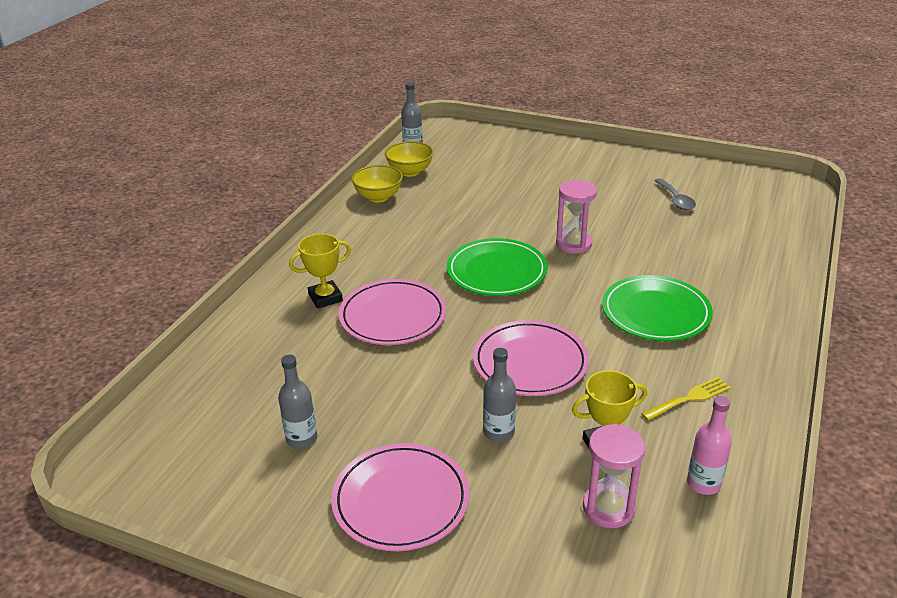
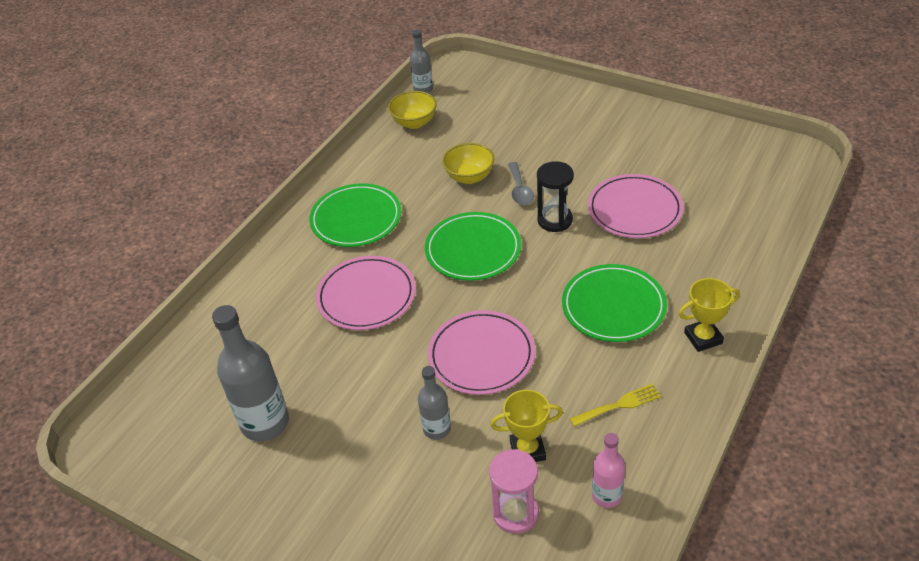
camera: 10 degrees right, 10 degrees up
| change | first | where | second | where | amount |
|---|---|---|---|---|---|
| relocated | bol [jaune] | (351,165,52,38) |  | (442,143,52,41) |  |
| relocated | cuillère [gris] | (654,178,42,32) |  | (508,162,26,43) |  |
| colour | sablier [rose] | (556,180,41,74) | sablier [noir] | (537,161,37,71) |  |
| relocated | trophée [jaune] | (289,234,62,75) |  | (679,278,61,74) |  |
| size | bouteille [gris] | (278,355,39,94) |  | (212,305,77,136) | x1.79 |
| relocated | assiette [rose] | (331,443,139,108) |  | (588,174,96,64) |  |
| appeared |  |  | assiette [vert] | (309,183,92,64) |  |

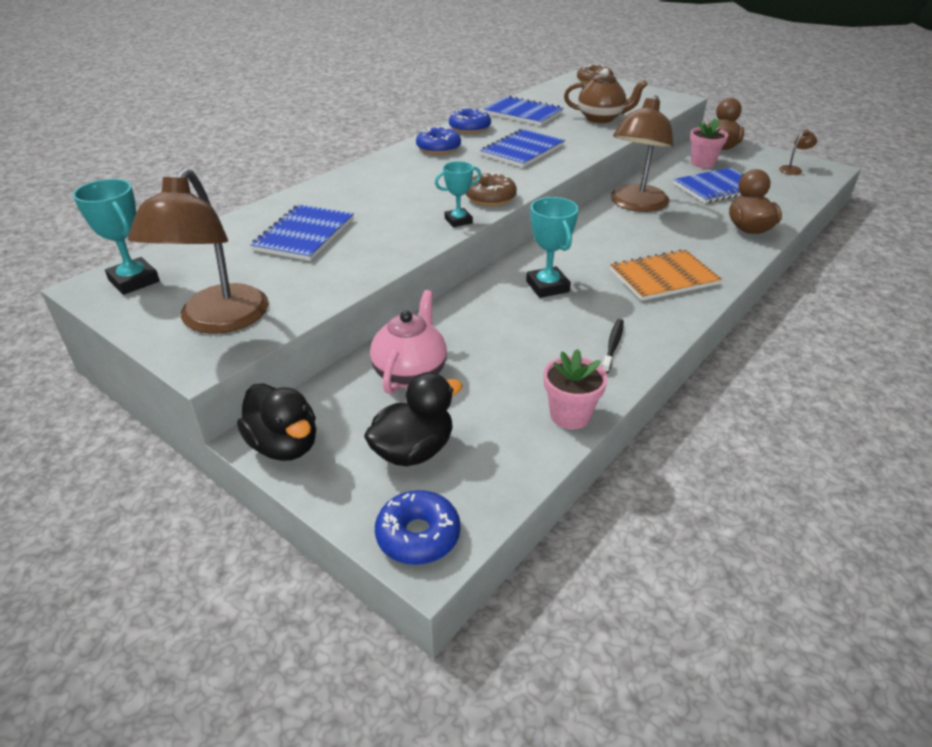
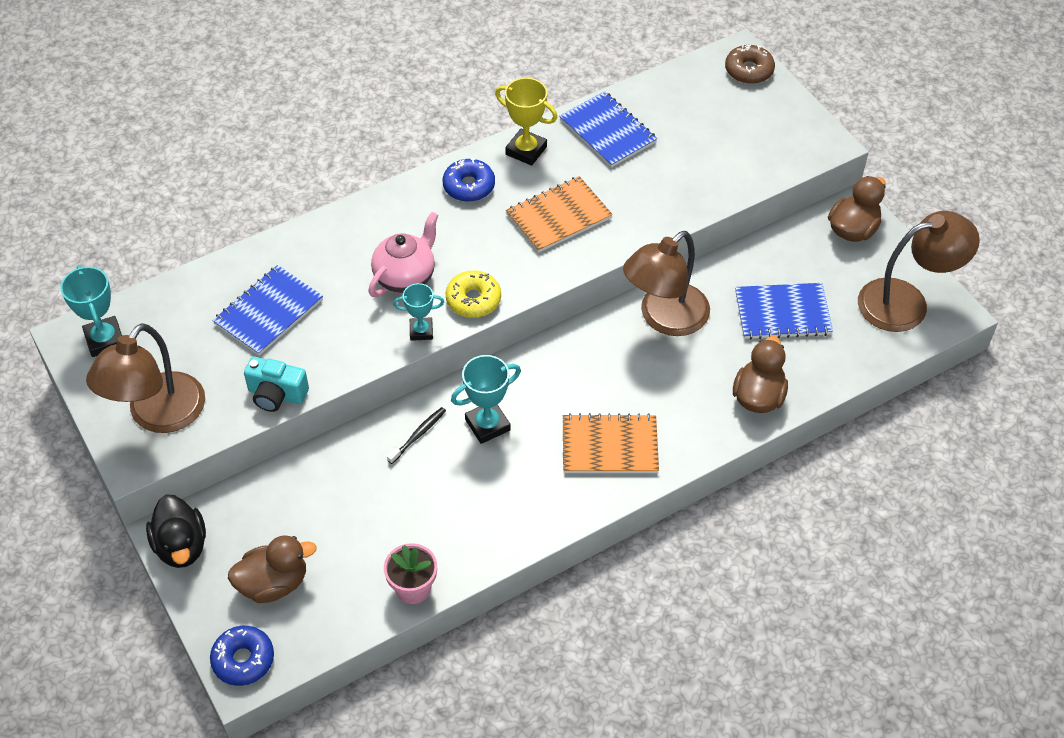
camera: 20 degrees right, 15 degrees up
| change | first | where | second | where | amount |
|---|---|---|---|---|---|
| missing | théière [marron] | (564,68,84,55) |  |  |  |
| exchanged | beignet [bleu] | (449,109,42,25) | trophée [jaune] | (495,78,62,88) |  |
| missing | pot de fleurs [rose] | (690,118,38,50) |  |  |  |
| colour | carnet [bleu] | (480,128,85,39) | carnet [orange] | (506,176,107,77) |  |
| size | lampe [marron] | (779,130,38,45) |  | (858,211,122,121) | x2.48 |
| colour | beignet [marron] | (465,172,52,34) | beignet [jaune] | (446,270,55,48) |  |
| spun | trophée [turquoise] | (526,197,53,101) |  | (451,355,70,89) | 60 degrees clockwise |
| relocated | théière [rose] | (370,290,77,104) |  | (368,212,71,85) |  |
| relocated | brosse à dents [noir] | (602,319,22,54) |  | (387,407,59,57) |  |
| colour | canard [noir] | (364,372,99,95) | canard [marron] | (228,535,89,68) |  |
| appeared |  |  | appareil photo [turquoise] | (244,356,65,56) |  |

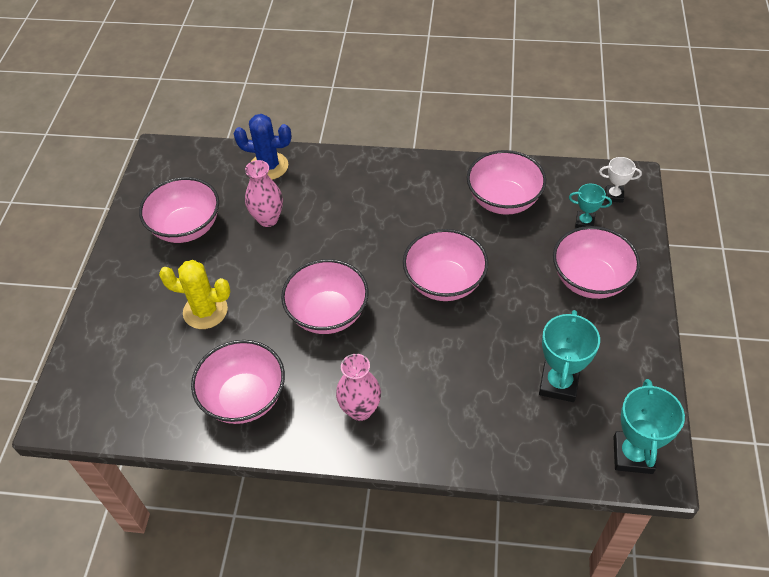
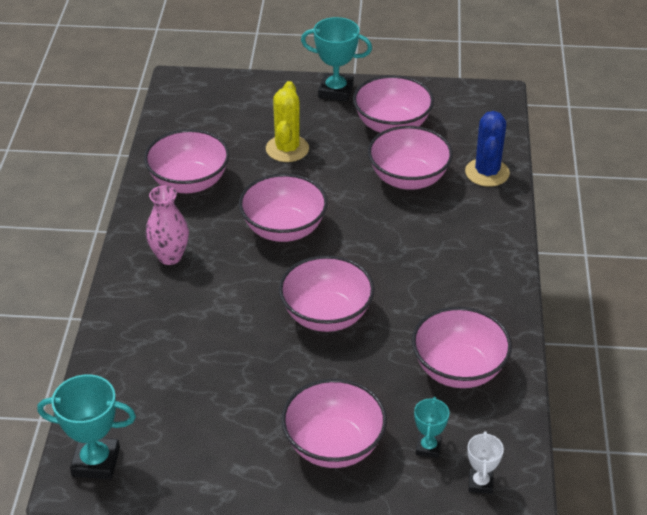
camera: 85 degrees right, 10 degrees down
| change | first | where | second | where | amount |
|---|---|---|---|---|---|
| exchanged | vase [rose] | (245,160,38,67) | bol [rose] | (368,126,85,64) |  |
| relocated | trophée [turquoise] | (539,310,61,92) |  | (301,17,71,85) |  |

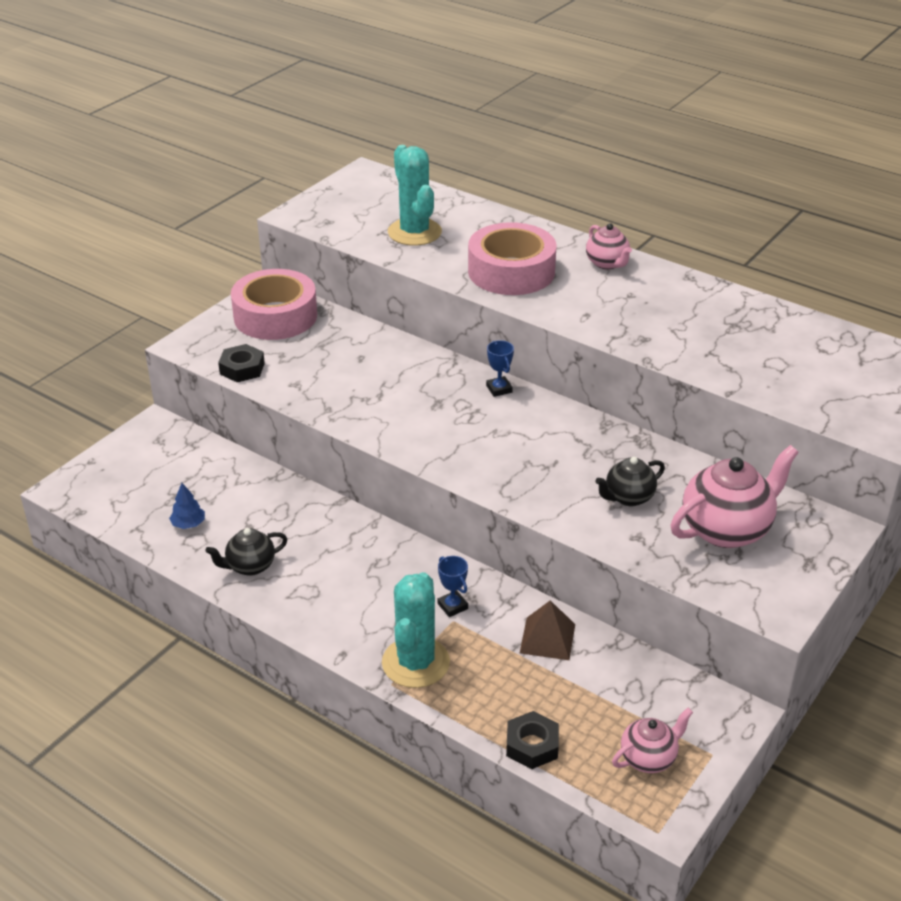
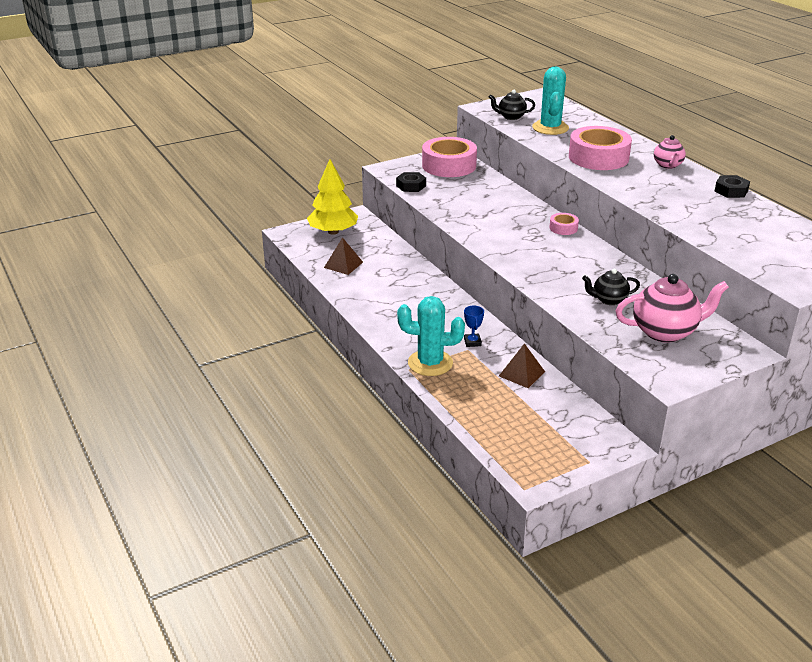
camera: 25 degrees right, 5 degrees down
| change | first | where | second | where | amount |
|---|---|---|---|---|---|
| exchanged | trophée [bleu] | (486,340,28,57) | ruban adhésif [rose] | (549,213,30,22) |  |
| exchanged | arbre [bleu] | (169,483,36,46) | pyramide [marron] | (324,237,39,38) |  |
| relocated | théière [noir] | (205,528,82,48) |  | (489,90,46,30) |  |
| spun | cactus [turquoise] | (382,572,68,116) |  | (397,296,68,80) | 60 degrees clockwise |
| missing | théière [rose] | (612,708,81,65) |  |  |  |
| relocated | écrou [noir] | (506,711,53,58) |  | (715,175,35,23) |  |
| appeared |  |  | arbre [jaune] | (307,159,51,76) |  |

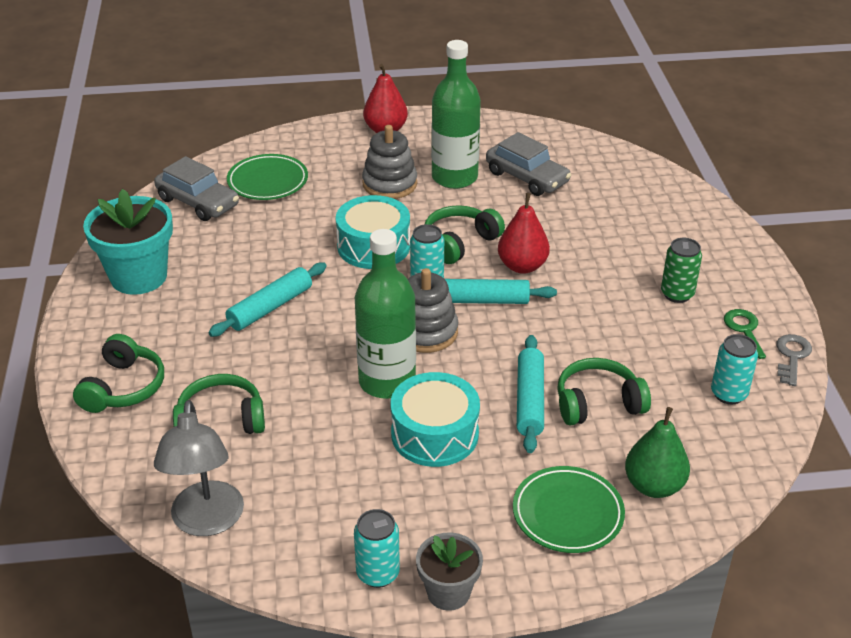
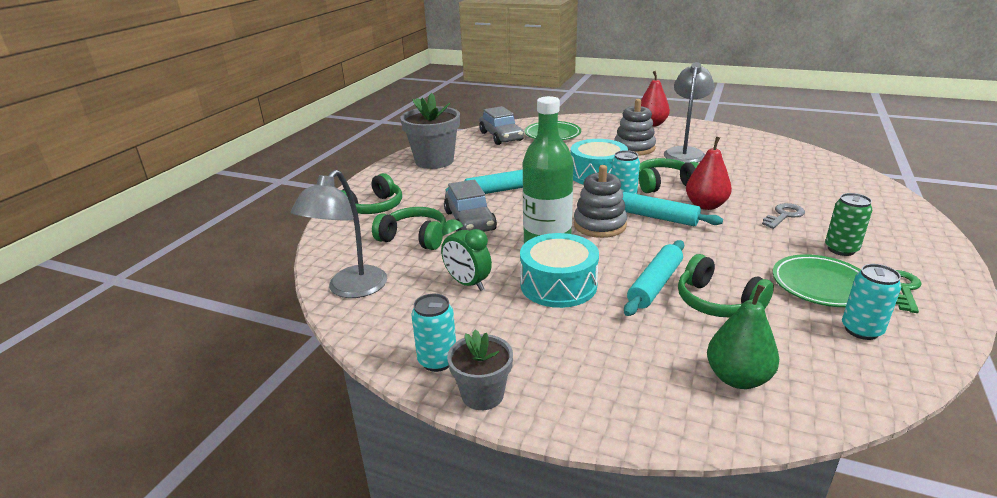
camera: 30 degrees right, 10 degrees down
| change | first | where | second | where | amount |
|---|---|---|---|---|---|
| exchanged | bouteille [vert] | (431,40,50,149) | lampe [gris] | (664,62,50,101) |  |
| relocated | voiture [gris] | (486,132,85,64) |  | (444,179,53,53) |  |
| colour | pot de fleurs [turquoise] | (83,189,90,106) | pot de fleurs [gris] | (400,93,60,76) |  |
| relocated | clé [gris] | (776,334,36,52) |  | (762,203,43,26) |  |
| spun | casque audio [vert] | (557,358,94,68) |  | (678,254,96,63) | 150 degrees counterclockwise |
| relocated | assiette [vert] | (513,466,112,87) |  | (773,254,88,53) |  |
| appeared |  |  | réveil [vert] | (441,219,51,72) |  |

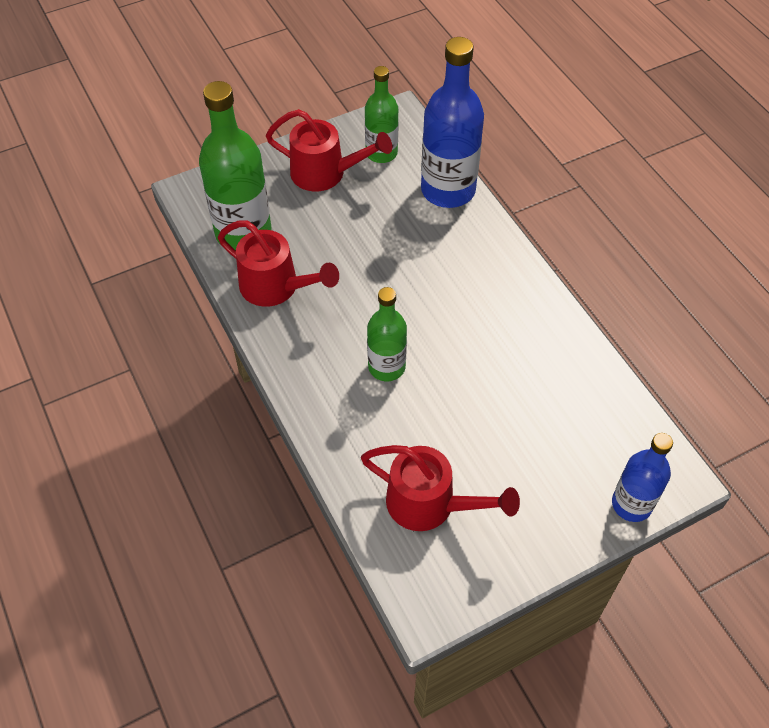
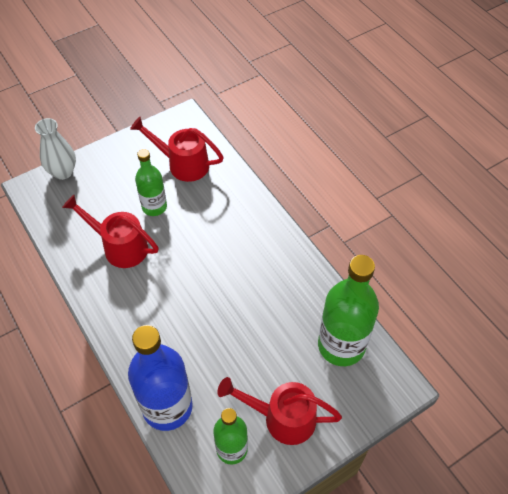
camera: 175 degrees right, 0 degrees up
| change | first | where | second | where | amount |
|---|---|---|---|---|---|
| relocated | arrosoir [rouge] | (218,220,121,87) |  | (62,195,97,73) |  |
| relocated | bouteille [vert] | (367,287,40,94) |  | (135,149,32,67) |  |
| exchanged | bouteille [bleu] | (612,433,61,89) | vase [blanc] | (35,118,41,62) |  |

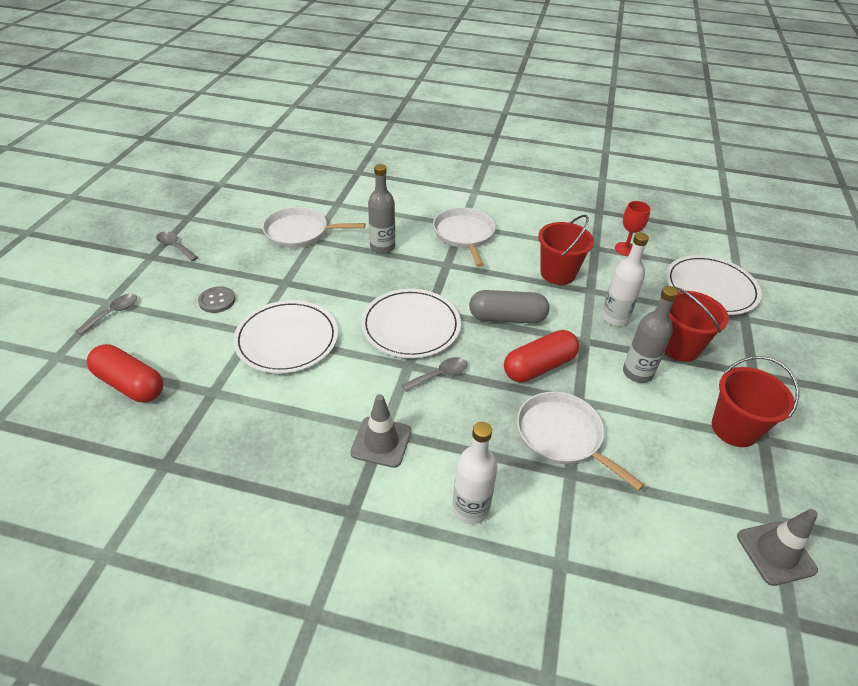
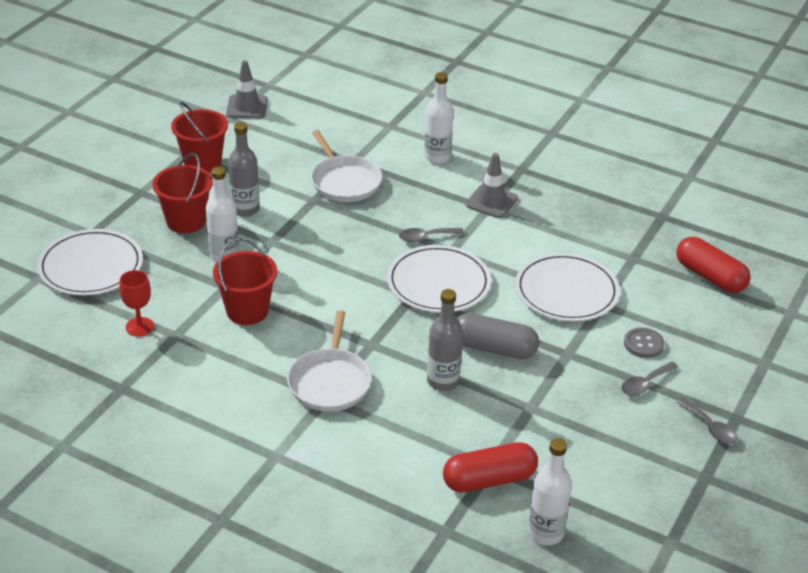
camera: 165 degrees left, 5 degrees down
| change | first | where | second | where | amount |
|---|---|---|---|---|---|
| missing | poêle [blanc] | (262,207,103,41) |  |  |  |
| relocated | gélule [gris] | (469,290,80,33) |  | (457,313,82,46) |  |
| relocated | cuillère [gris] | (75,294,62,41) |  | (621,362,57,34) |  |
| relocated | gélule [rouge] | (504,330,75,52) |  | (443,442,95,50) |  |
| appeared |  |  | bouteille [blanc] | (528,438,44,107) |  |

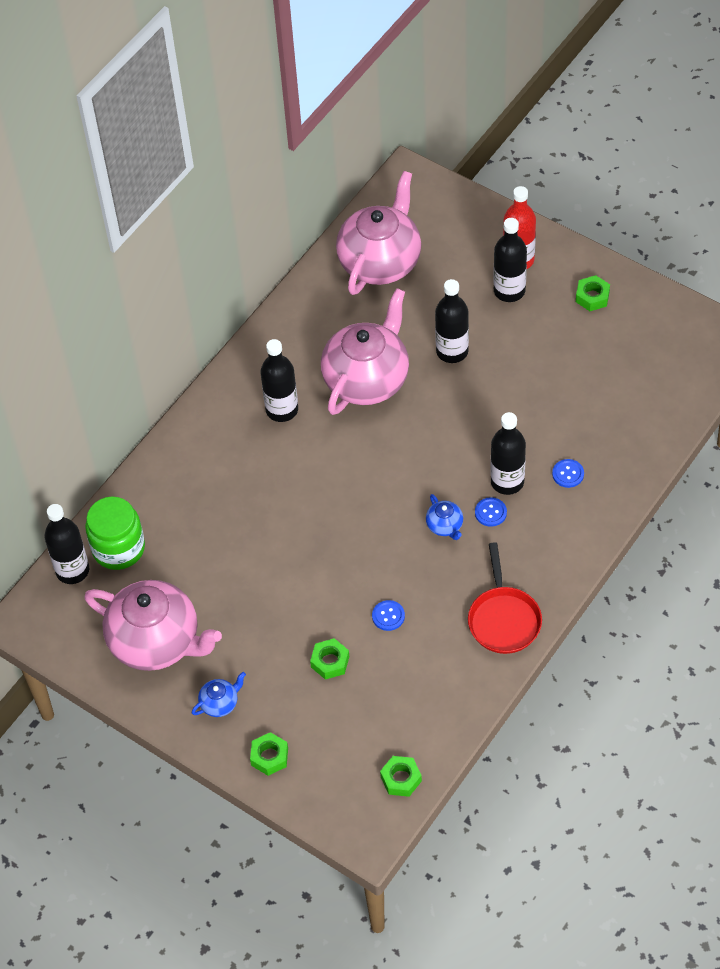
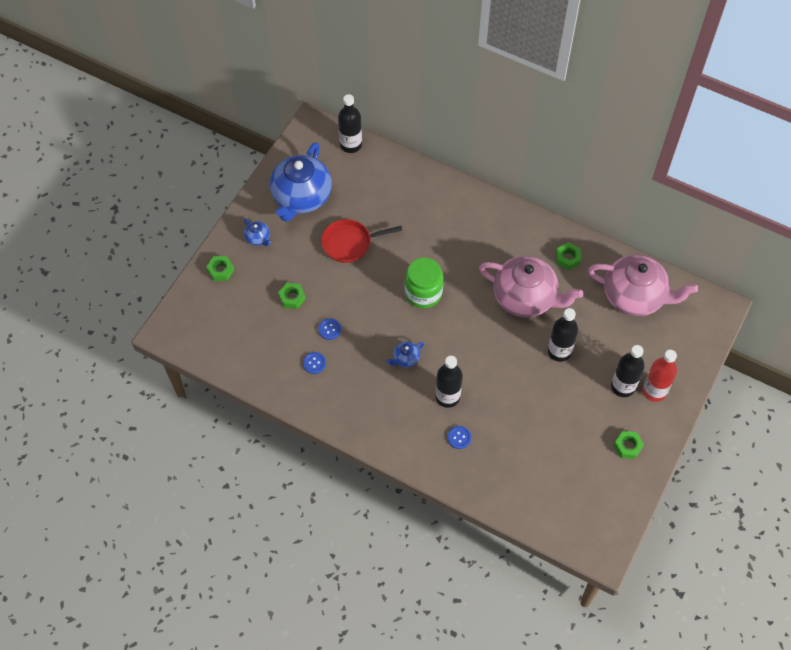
camera: 80 degrees right, 5 degrees up
| change | first | where | second | where | amount |
|---|---|---|---|---|---|
| missing | bouteille [noir] | (260,339,38,83) |  |  |  |
| relocated | bocal [vert] | (85,497,60,73) |  | (405,258,38,50) |  |
| relocated | bouton [bleu] | (475,497,32,30) |  | (303,352,23,22) |  |
| relocated | poêle [rouge] | (468,542,74,112) |  | (321,219,81,44) |  |
| colour | théière [rose] | (84,580,138,91) | théière [bleu] | (270,142,62,80) |  |
| relocated | écrou [vert] | (380,756,42,41) |  | (556,242,25,28) |  |

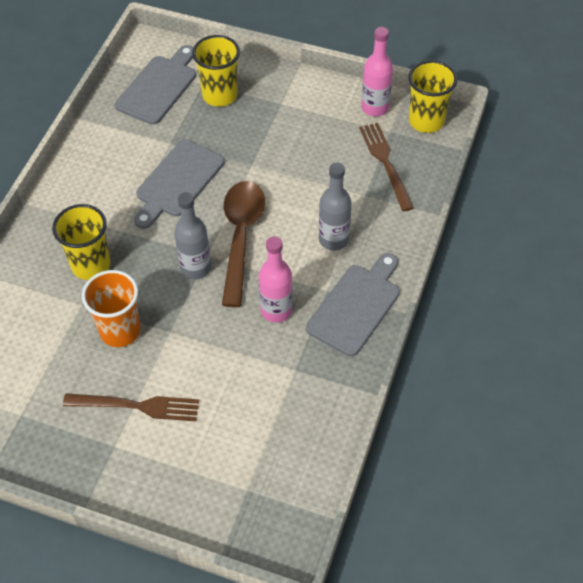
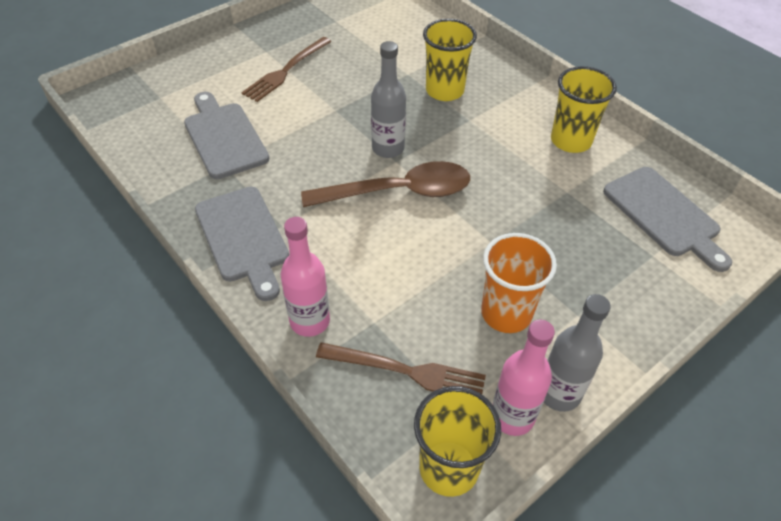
camera: 120 degrees right, 5 degrees down
| change | first | where | second | where | amount |
|---|---|---|---|---|---|
| relocated | gobelet [jaune] | (192,35,48,72) |  | (551,66,66,87) |  |
| relocated | planche à découper [gris] | (134,139,90,90) |  | (184,92,85,87) |  |
| relocated | bouteille [gris] | (319,163,33,88) |  | (544,294,67,118) |  |
| spun | cuillère [marron] | (222,181,43,126) |  | (301,161,169,46) | 45 degrees counterclockwise |
| relocated | bouteille [rose] | (259,236,34,87) |  | (281,217,49,120) |  |
| relocated | gobelet [orange] | (82,270,59,77) |  | (481,233,76,100) |  |

